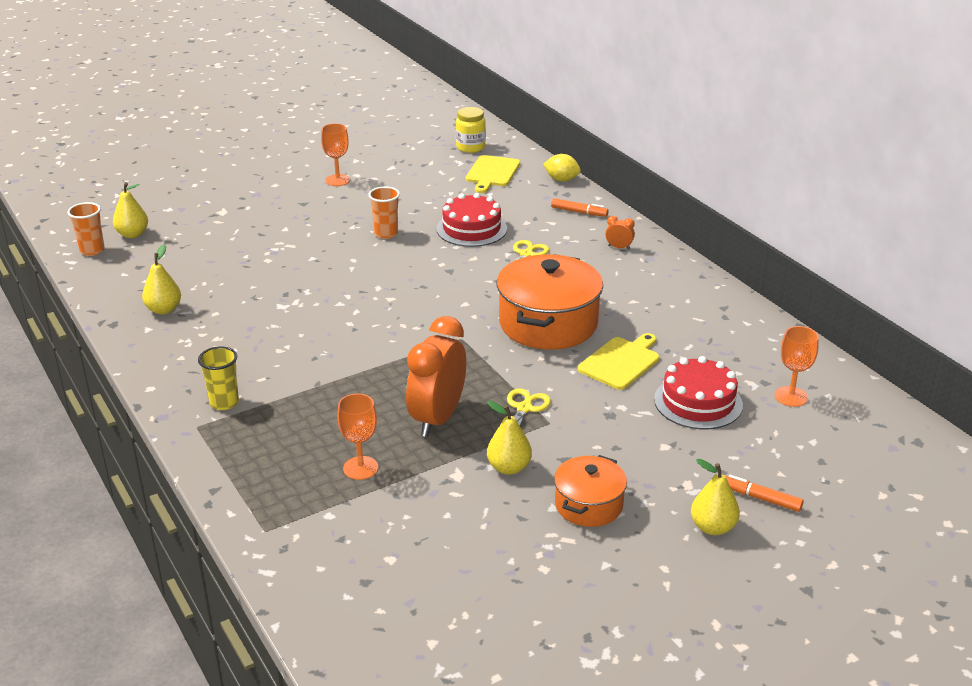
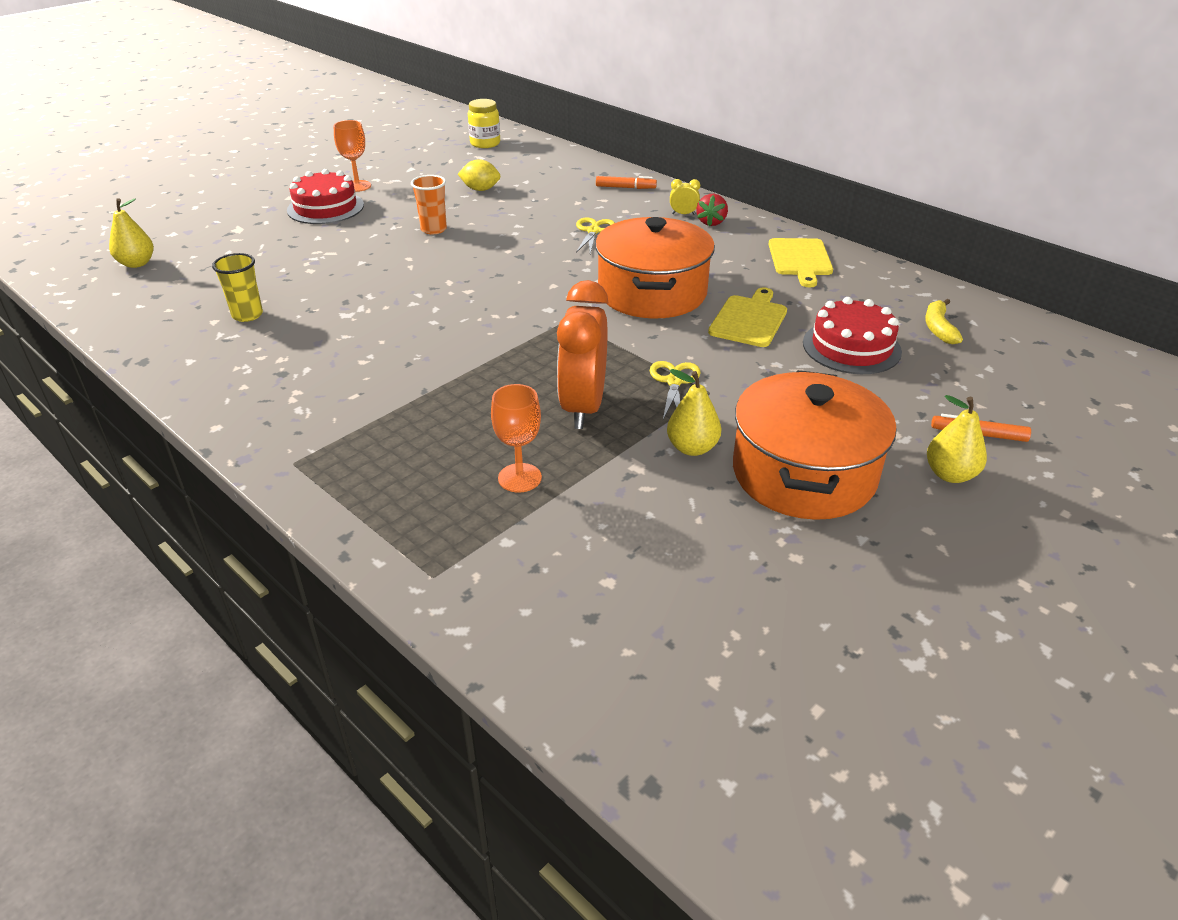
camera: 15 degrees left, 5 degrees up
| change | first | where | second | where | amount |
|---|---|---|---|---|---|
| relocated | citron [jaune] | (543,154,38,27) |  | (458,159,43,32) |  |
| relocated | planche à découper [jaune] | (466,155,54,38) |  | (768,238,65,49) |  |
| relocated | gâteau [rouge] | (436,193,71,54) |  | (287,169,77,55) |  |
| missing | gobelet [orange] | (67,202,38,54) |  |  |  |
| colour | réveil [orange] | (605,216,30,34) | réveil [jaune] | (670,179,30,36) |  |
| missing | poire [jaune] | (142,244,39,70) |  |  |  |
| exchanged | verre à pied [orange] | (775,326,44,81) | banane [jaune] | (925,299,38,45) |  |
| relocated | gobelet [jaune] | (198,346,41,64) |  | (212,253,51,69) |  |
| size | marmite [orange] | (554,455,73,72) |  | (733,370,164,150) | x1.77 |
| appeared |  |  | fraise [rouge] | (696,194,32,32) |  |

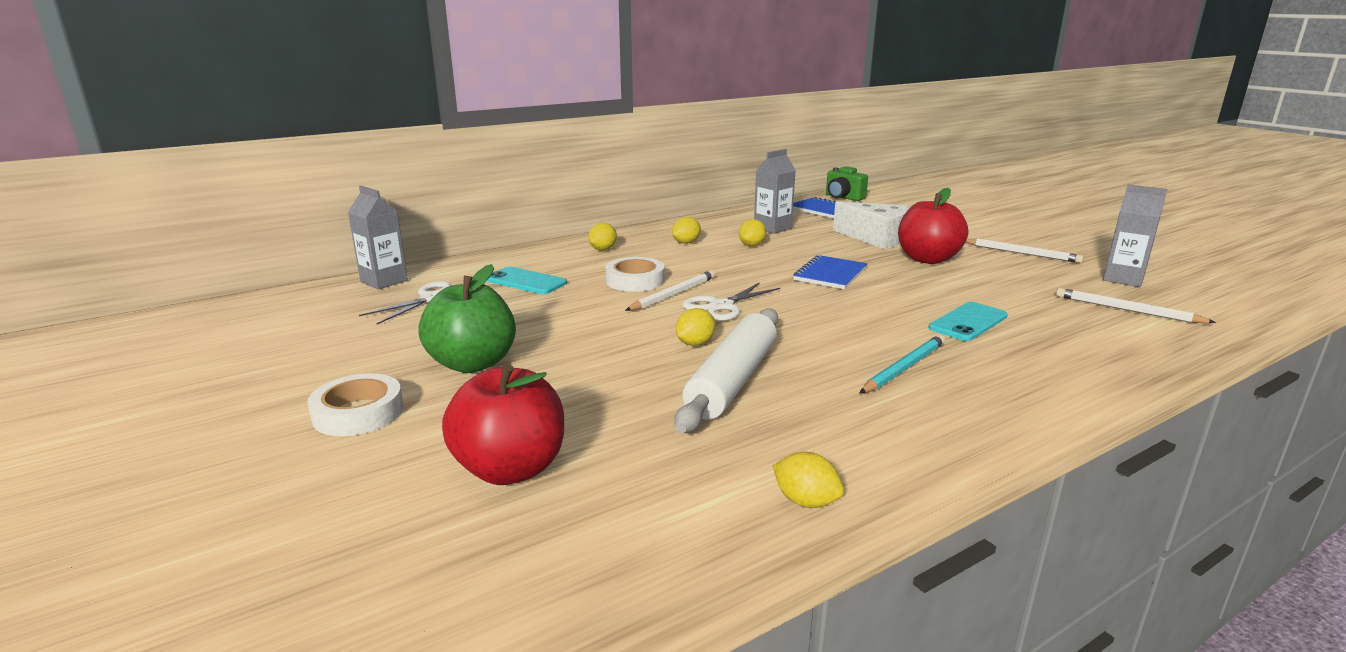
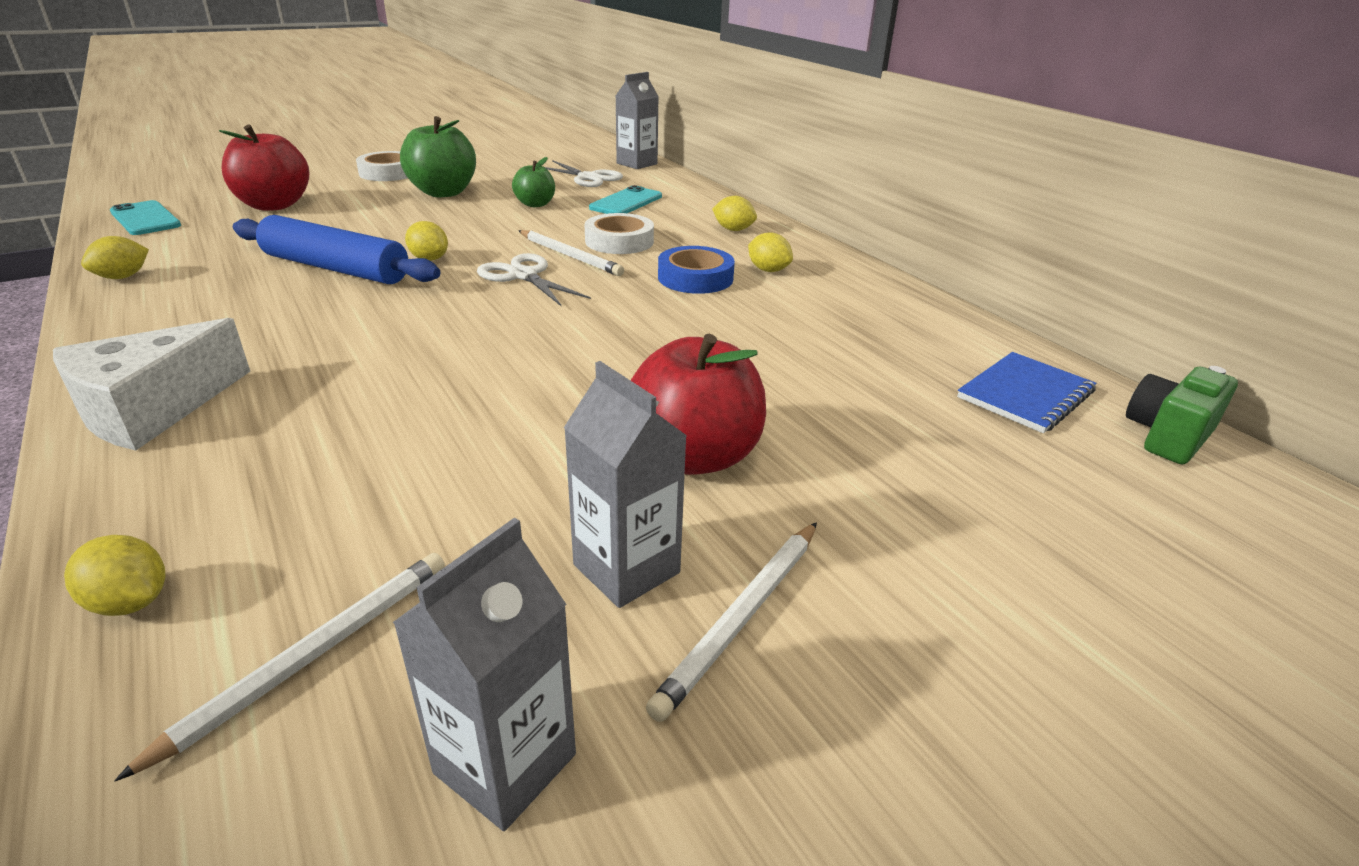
camera: 90 degrees right, 10 degrees up
| change | first | where | second | where | amount |
|---|---|---|---|---|---|
| relocated | brique de lait [gris] | (754,149,42,85) |  | (564,361,123,247) |  |
| relocated | fromage [blanc] | (833,201,76,48) |  | (53,318,197,133) |  |
| relocated | citron [jaune] | (739,219,27,27) |  | (64,535,102,81) |  |
| missing | carnet [bleu] | (793,255,74,34) |  |  |  |
| relocated | téléphone [turquoise] | (929,302,79,39) |  | (110,200,71,35) |  |
| colour | rouleau à pâtisserie [blanc] | (674,308,104,125) | rouleau à pâtisserie [bleu] | (233,215,208,69) |  |
| missing | crayon [turquoise] | (860,335,85,58) |  |  |  |
| appeared |  |  | pomme [vert] | (512,157,43,50) |  |
| appeared |  |  | ruban adhésif [bleu] | (658,246,77,48) |  |

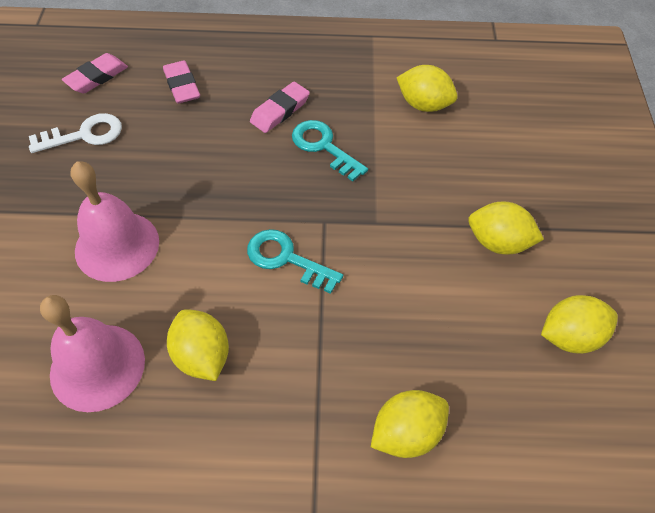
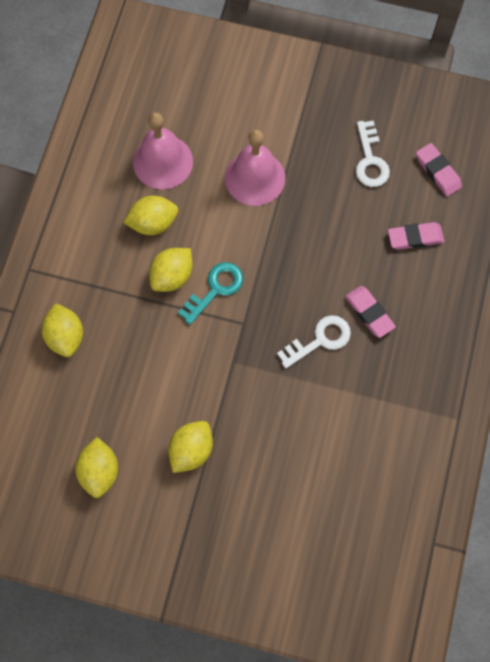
camera: 105 degrees right, 15 degrees up
| change | first | where | second | where | amount |
|---|---|---|---|---|---|
| relocated | citron [jaune] | (396,65,62,47) |  | (149,248,44,44) |  |
| colour | clé [turquoise] | (292,120,76,62) | clé [blanc] | (277,315,74,54) |  |

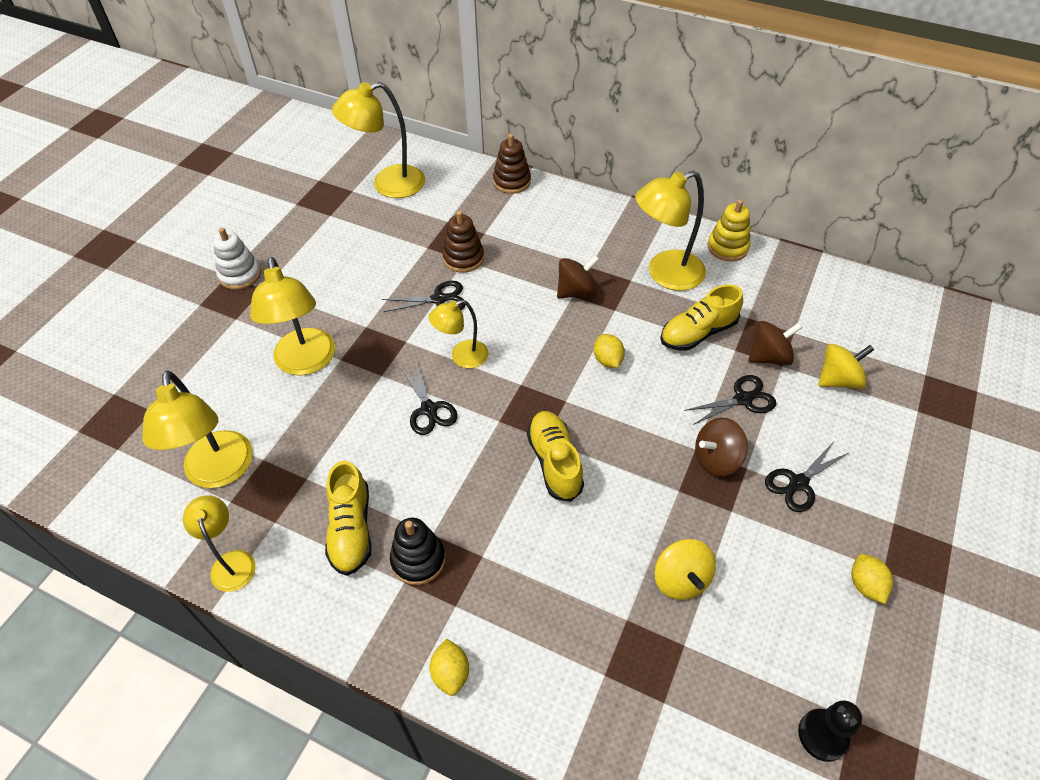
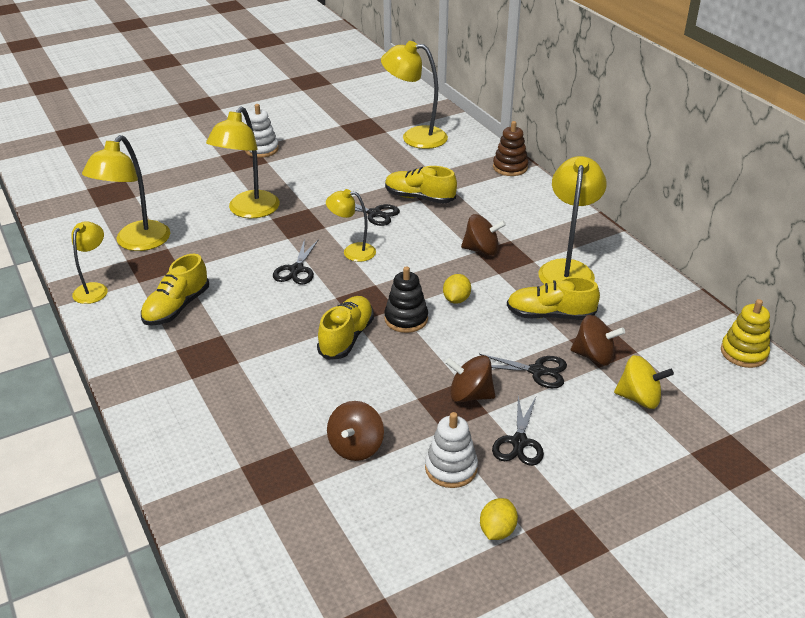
camera: 35 degrees right, 15 degrees down
| change | first | where | second | where | amount |
|---|---|---|---|---|---|
| spun | lampe [jaune] | (635,171,71,120) |  | (538,156,69,129) | 90 degrees clockwise |
| relocated | jouet à empiler [jaune] | (708,199,42,62) |  | (721,299,49,69) |  |
| exchanged | jouet à empiler [marron] | (442,211,42,62) | chaussure [jaune] | (385,166,72,38) |  |
| spun | ciseaux [noir] | (765,443,85,69) |  | (492,396,52,70) | 75 degrees counterclockwise |
| relocated | jouet à empiler [noir] | (390,518,56,67) |  | (384,266,44,67) |  |
| colour | toupie [jaune] | (655,539,61,61) | toupie [marron] | (327,401,57,60) |  |
| missing | citron [jaune] | (430,638,39,58) |  |  |  |
| missing | pion [noir] | (798,701,64,61) |  |  |  |
| appeared |  |  | jouet à empiler [blanc] | (425,412,53,76) |  |

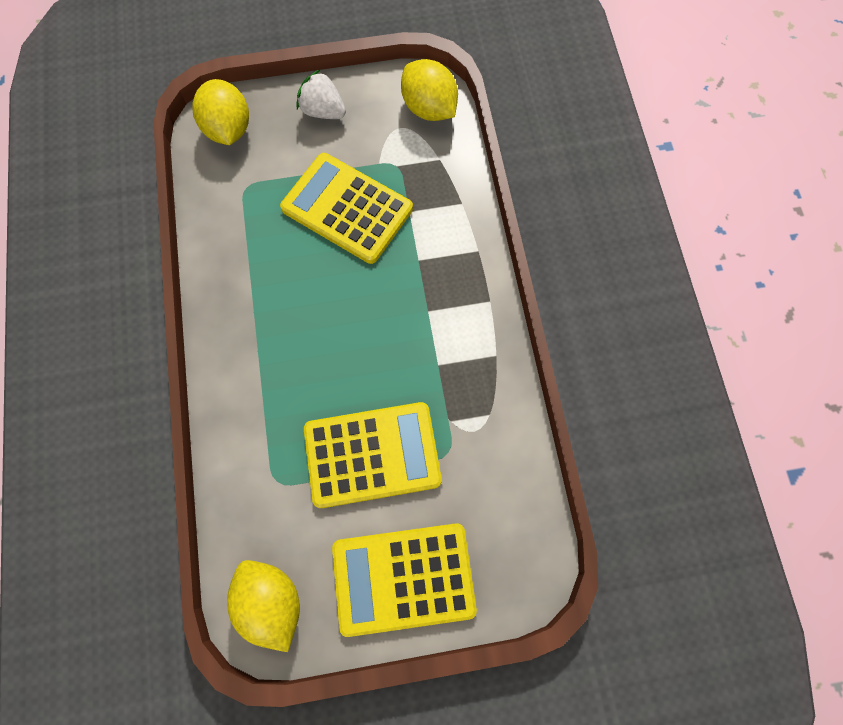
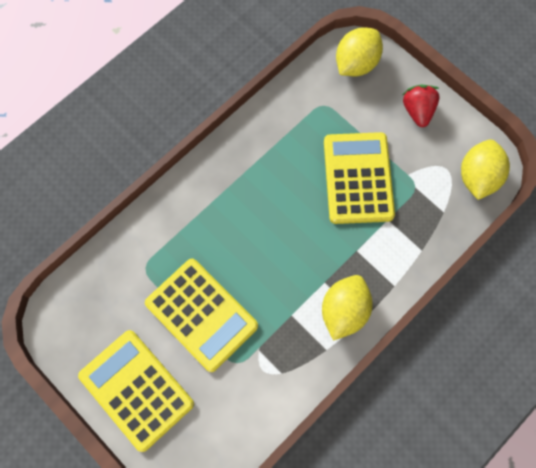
camera: 55 degrees right, 0 degrees up
| change | first | where | second | where | amount |
|---|---|---|---|---|---|
| colour | fraise [blanc] | (297,70,49,49) | fraise [rouge] | (403,85,37,42) |  |
| relocated | citron [jaune] | (227,560,73,92) |  | (322,275,51,66) |  |

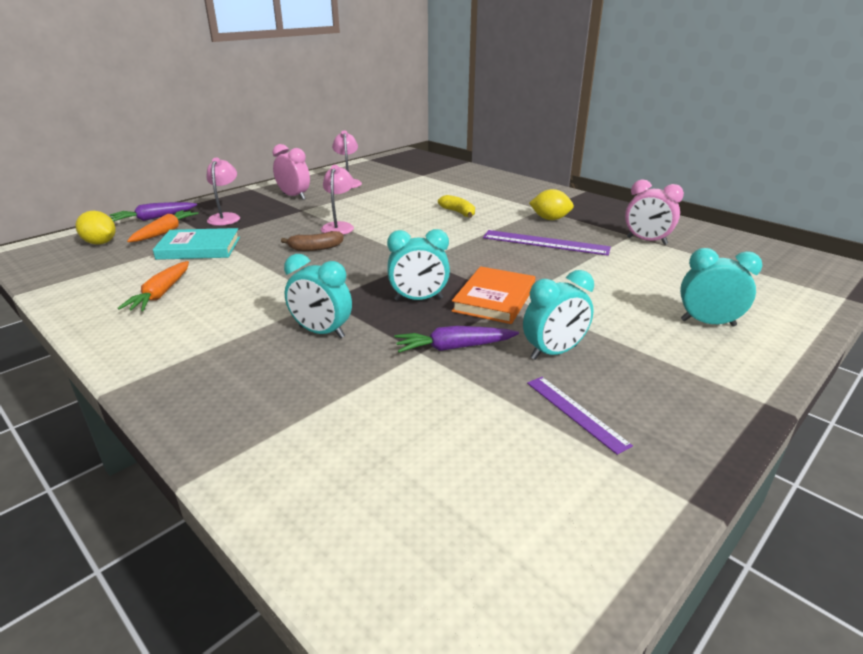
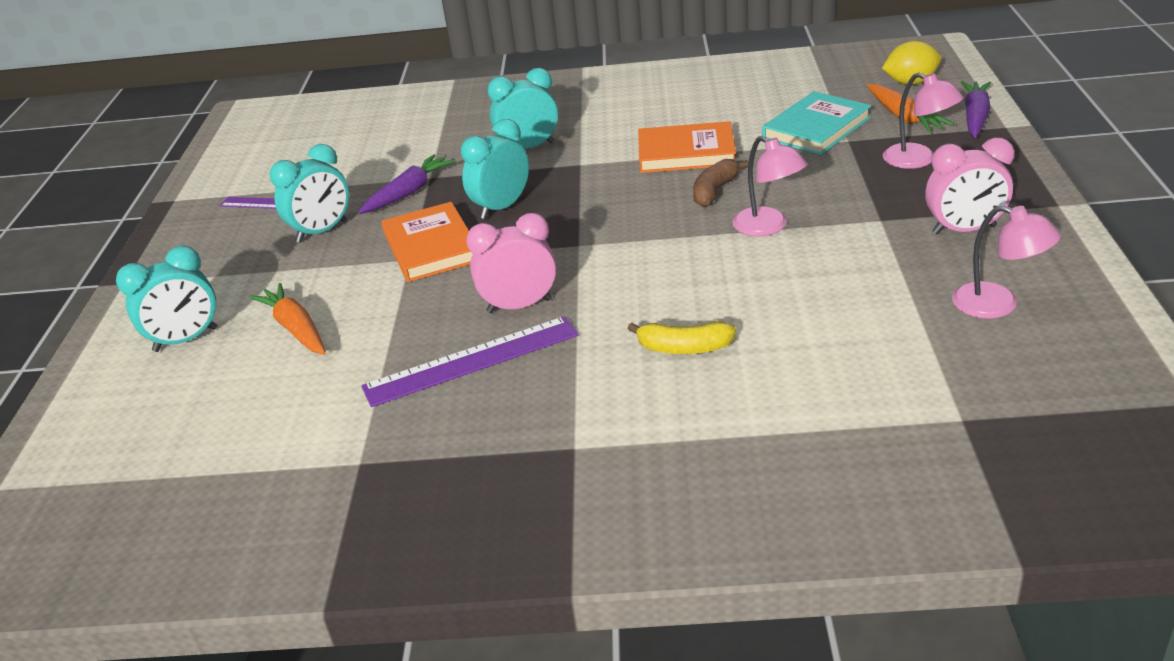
camera: 140 degrees right, 5 degrees up
| change | first | where | second | where | amount |
|---|---|---|---|---|---|
| relocated | réveil [rose] | (625,180,59,65) |  | (466,213,90,101) |  |
| missing | citron [jaune] | (529,189,45,31) |  |  |  |
| relocated | carotte [orange] | (118,261,71,50) |  | (249,283,77,72) |  |
| spun | réveil [turquoise] | (523,270,71,90) |  | (269,144,80,99) | 150 degrees counterclockwise |
| appeared |  |  | livre [orange] | (638,121,98,52) |  |

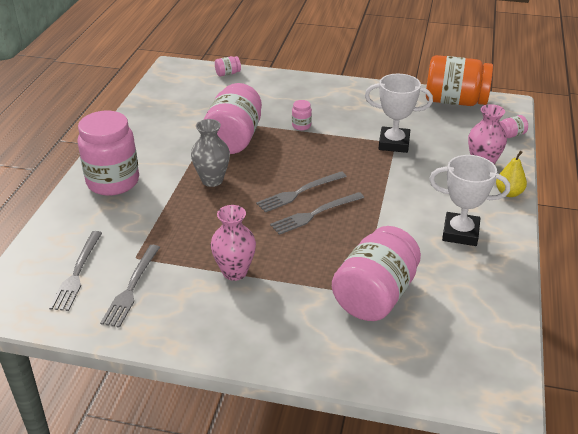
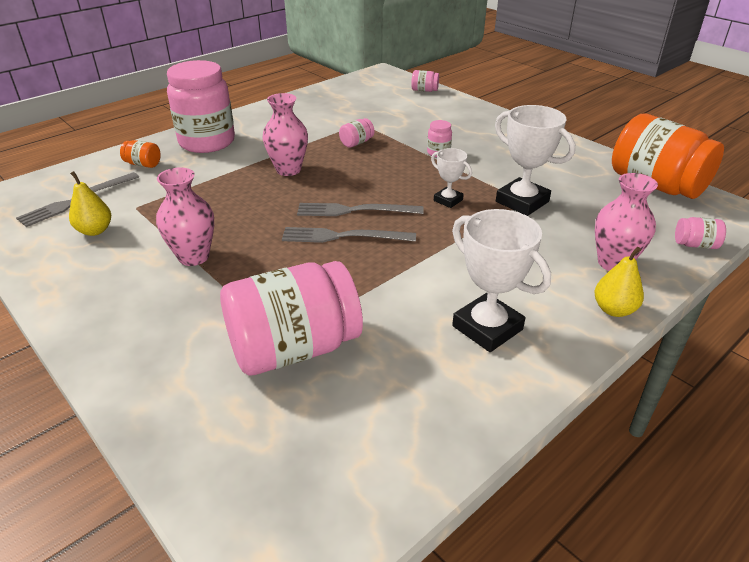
camera: 35 degrees right, 0 degrees up
| change | first | where | second | where | amount |
|---|---|---|---|---|---|
| size | bocal [rose] | (203,83,59,71) |  | (339,118,36,30) | x0.40 |
| colour | vase [gris] | (191,119,39,68) | vase [rose] | (263,93,45,83) |  |
| exchanged | fourchette [gris] | (100,245,60,83) | poire [jaune] | (69,171,42,65) |  |
| appeared |  |  | bocal [orange] | (120,140,41,28) |  |
| appeared |  |  | trophée [blanc] | (431,148,41,60) |  |

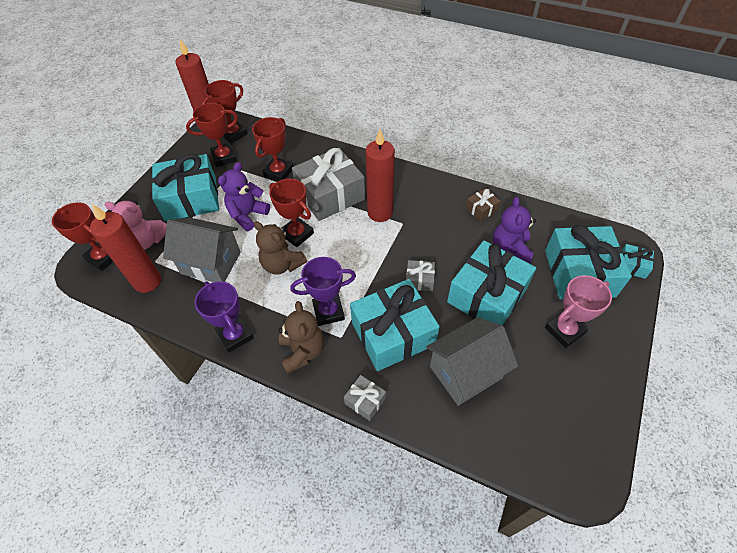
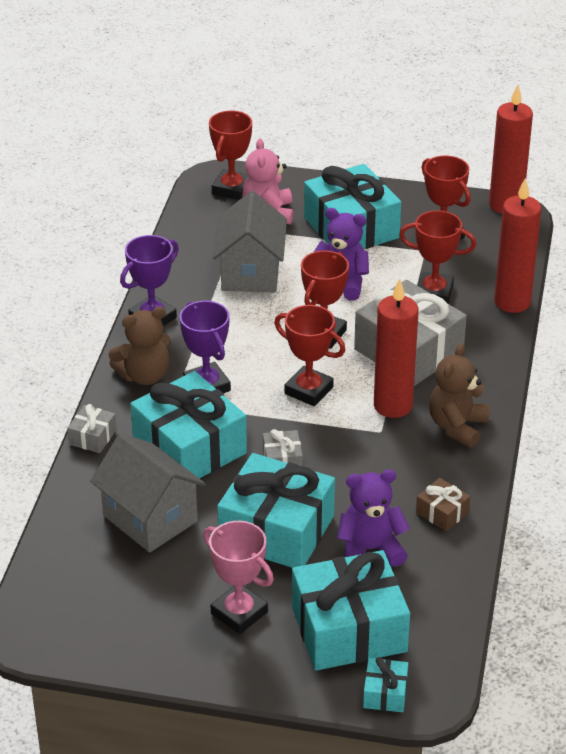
camera: 75 degrees right, 15 degrees down
| change | first | where | second | where | amount |
|---|---|---|---|---|---|
| relocated | trophée [rouge] | (202,80,46,64) |  | (274,305,71,101) |  |
| relocated | bougie [rouge] | (90,204,71,89) |  | (494,178,47,135) |  |
| relocated | ours en peluche [marron] | (254,221,53,54) |  | (429,343,61,105) |  |

